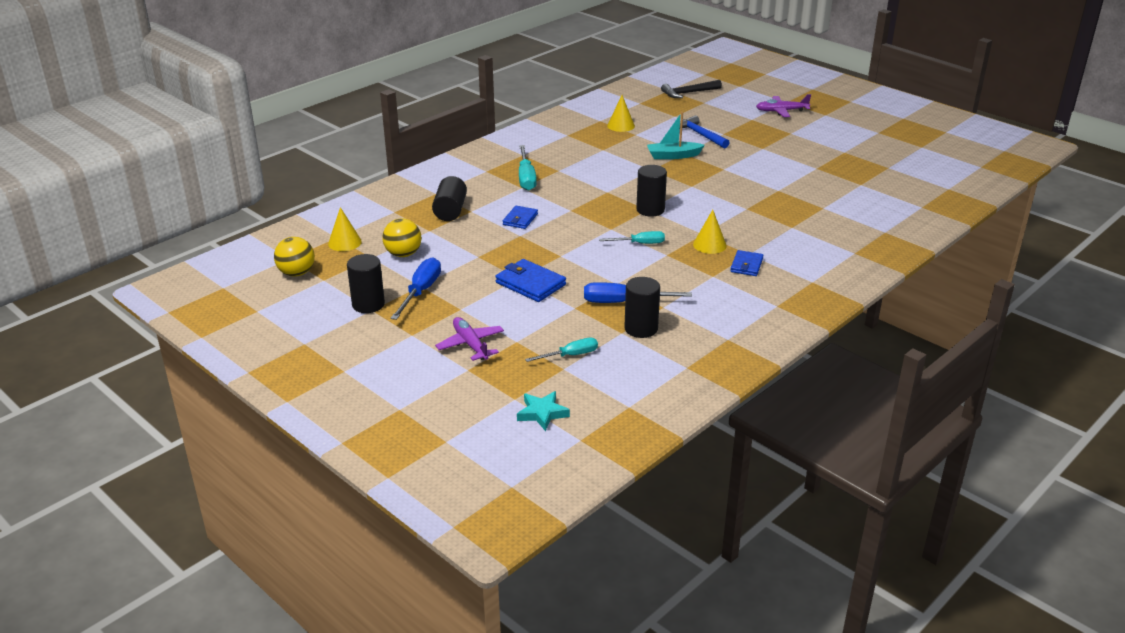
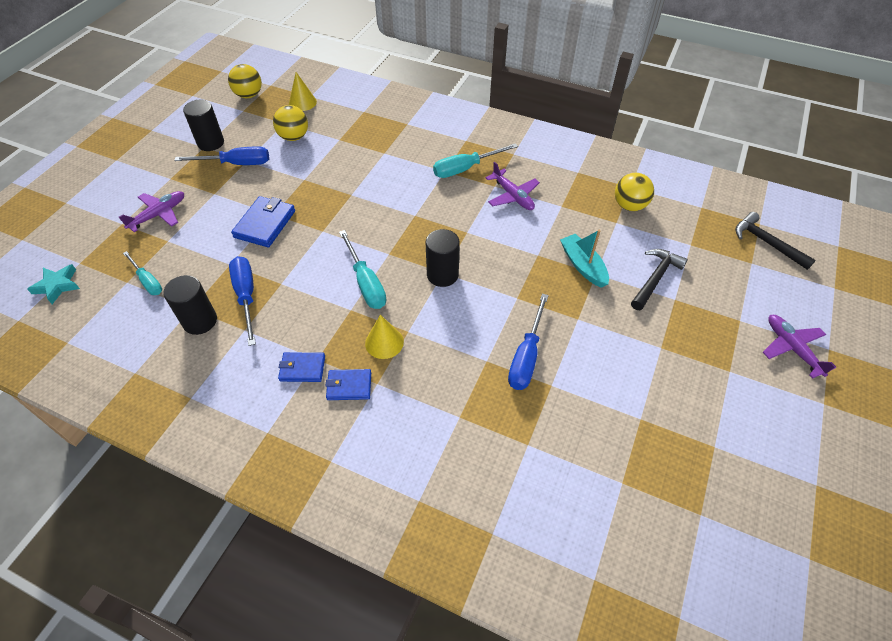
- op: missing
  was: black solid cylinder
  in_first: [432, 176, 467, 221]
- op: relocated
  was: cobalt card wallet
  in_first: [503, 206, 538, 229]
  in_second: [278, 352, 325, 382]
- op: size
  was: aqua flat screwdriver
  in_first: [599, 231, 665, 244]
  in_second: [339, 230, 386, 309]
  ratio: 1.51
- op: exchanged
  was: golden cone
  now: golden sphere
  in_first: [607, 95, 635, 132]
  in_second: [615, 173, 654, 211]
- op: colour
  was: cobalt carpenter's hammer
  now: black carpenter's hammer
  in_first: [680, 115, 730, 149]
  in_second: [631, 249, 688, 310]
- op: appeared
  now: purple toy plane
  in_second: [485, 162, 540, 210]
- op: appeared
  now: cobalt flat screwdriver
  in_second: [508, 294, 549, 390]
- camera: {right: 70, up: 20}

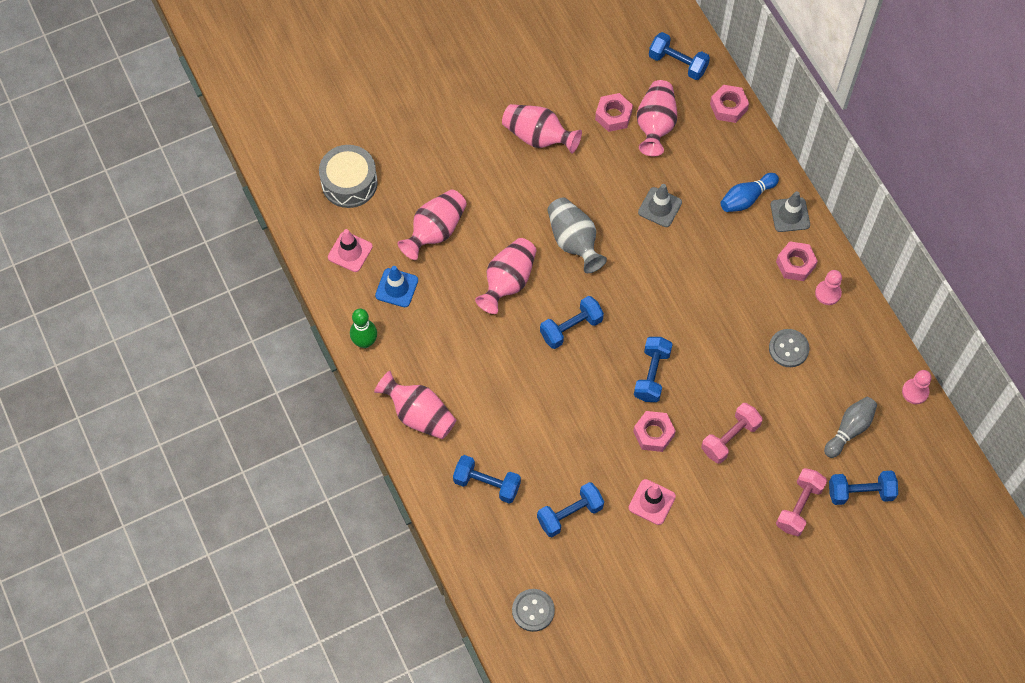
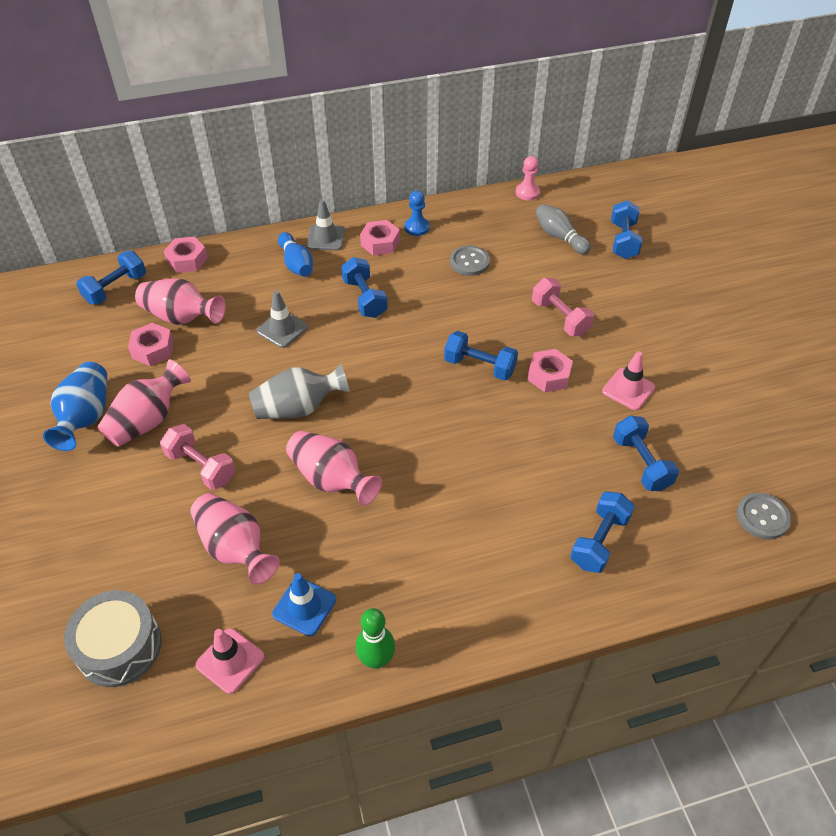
- op: missing
  was: rosy flower vase
  in_first: [374, 371, 456, 439]
- op: relocated
  was: cobalt dumbbell
  in_first: [540, 296, 604, 349]
  in_second: [341, 257, 388, 318]
- op: relocated
  was: rosy dumbbell
  in_first: [776, 468, 827, 536]
  in_second: [160, 424, 235, 490]
- op: colour
  was: rosy chess pawn
  now: cobalt chess pawn
  in_first: [815, 270, 842, 305]
  in_second: [405, 191, 430, 236]
- op: appeared
  now: cobalt flower vase
  in_second: [43, 362, 107, 451]
- camera: {right: -80, up: -15}

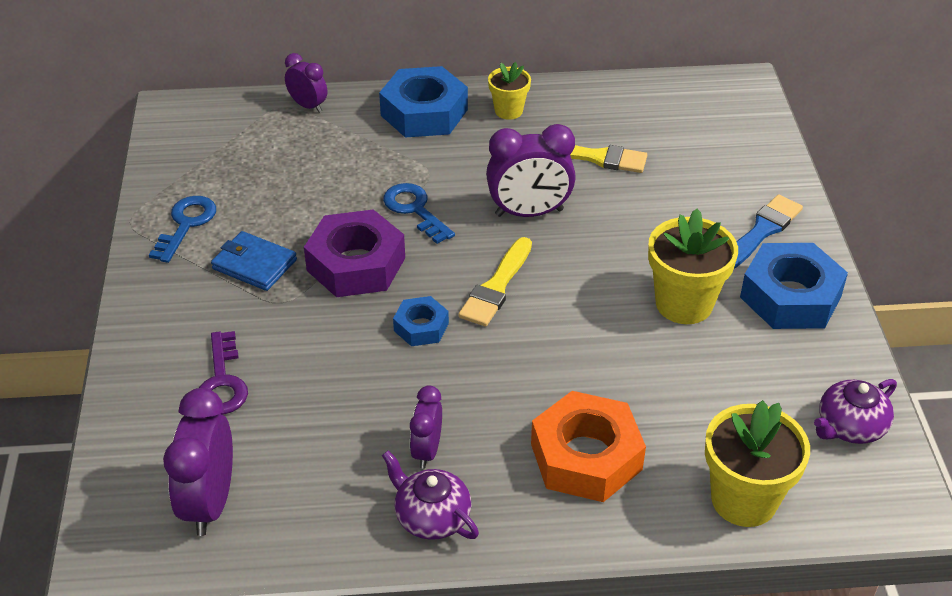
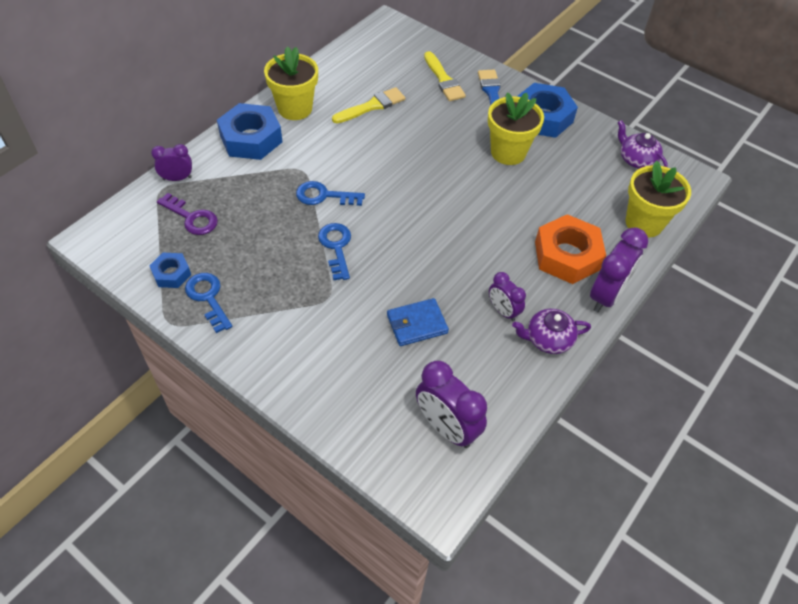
- op: relocated
  was: purple door key
  in_first: [199, 331, 248, 415]
  in_second: [157, 193, 218, 235]
- op: relocated
  was: cobalt card wallet
  in_first: [211, 231, 297, 291]
  in_second: [387, 298, 449, 346]
- op: exchanged
  was: purple hexagon nut
  now: cobalt door key
  in_first: [304, 209, 405, 297]
  in_second: [318, 223, 351, 280]
- op: relocated
  was: cobalt hexagon nut
  in_first: [393, 296, 449, 346]
  in_second: [149, 253, 191, 288]
- op: relocated
  was: golden paintbrush
  in_first: [458, 237, 532, 327]
  in_second: [424, 51, 466, 101]
- op: relocated
  was: purple alarm clock
  in_first: [486, 124, 576, 217]
  in_second: [590, 227, 648, 312]
- op: size
  was: golden flower pot
  in_first: [488, 62, 531, 120]
  in_second: [264, 46, 318, 120]
  ratio: 1.72
- op: spun
  was: purple tea pot
  in_first: [814, 379, 897, 444]
  in_second: [618, 120, 668, 169]
  clockwise: 135
- camera: {right: -50, up: 10}

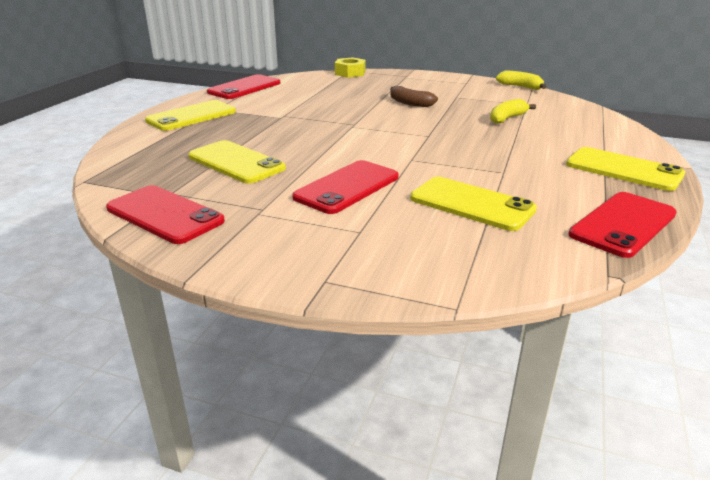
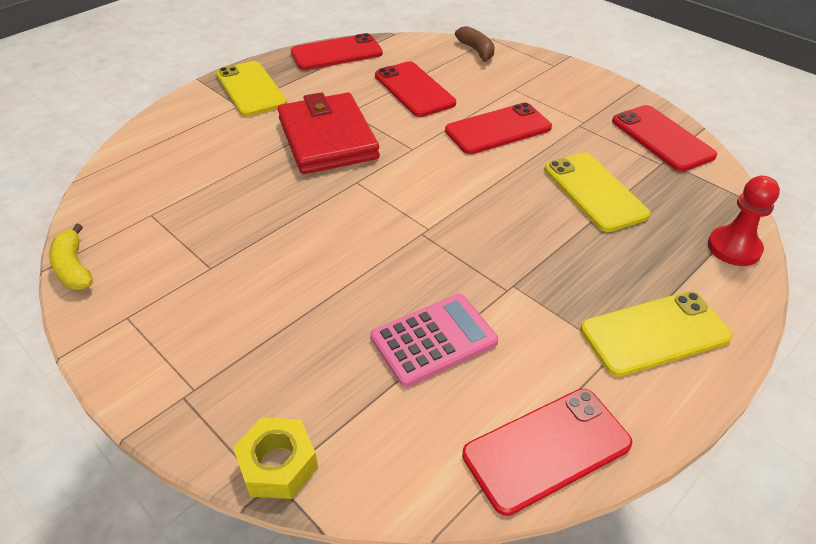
- op: relocated
  was: russet banana
  in_first: [390, 86, 438, 107]
  in_second: [455, 26, 495, 62]
- op: colour
  was: golden mobile phone
  now: crimson mobile phone
  in_first: [410, 177, 537, 231]
  in_second: [375, 61, 456, 117]
- op: missing
  was: golden banana
  in_first: [490, 99, 536, 124]
- op: appeared
  now: crimson card wallet
  in_second: [277, 92, 380, 174]
- op: appeared
  now: rosy calculator
  in_second: [371, 294, 498, 387]
- op: appeared
  now: crimson chess pawn
  in_second: [708, 176, 780, 266]
- camera: {right: -155, up: 15}

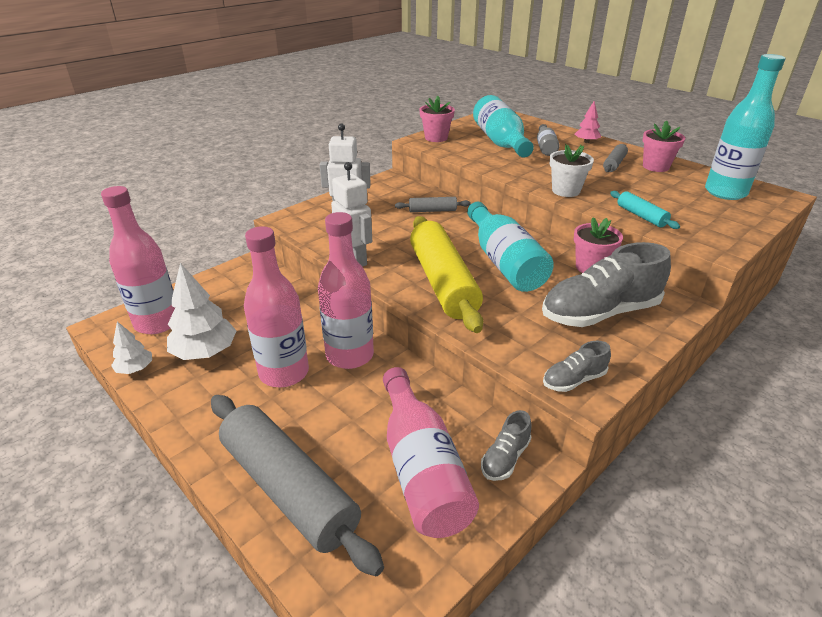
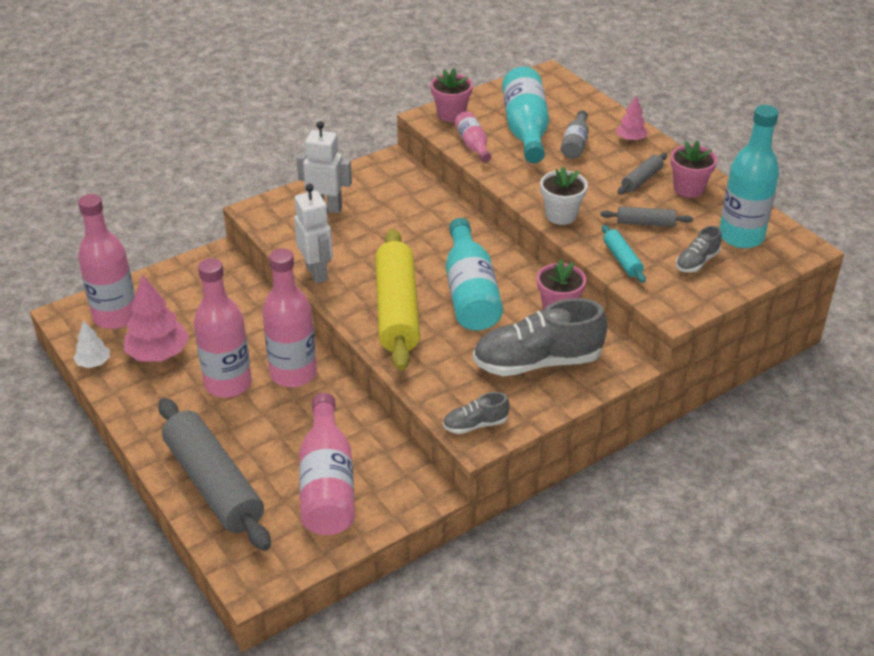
- op: colour
  was: pure white toy tree
  now: rosy toy tree
  in_first: [167, 263, 237, 360]
  in_second: [124, 275, 189, 362]
- op: relocated
  was: grey pastry roller
  in_first: [395, 197, 471, 212]
  in_second: [601, 206, 693, 227]
- op: relocated
  was: grey lace-up shoe
  in_first: [481, 410, 532, 481]
  in_second: [676, 226, 722, 272]
- op: appeared
  now: rosy drink bottle
  in_second: [454, 111, 491, 162]
- camera: {right: 10, up: 5}

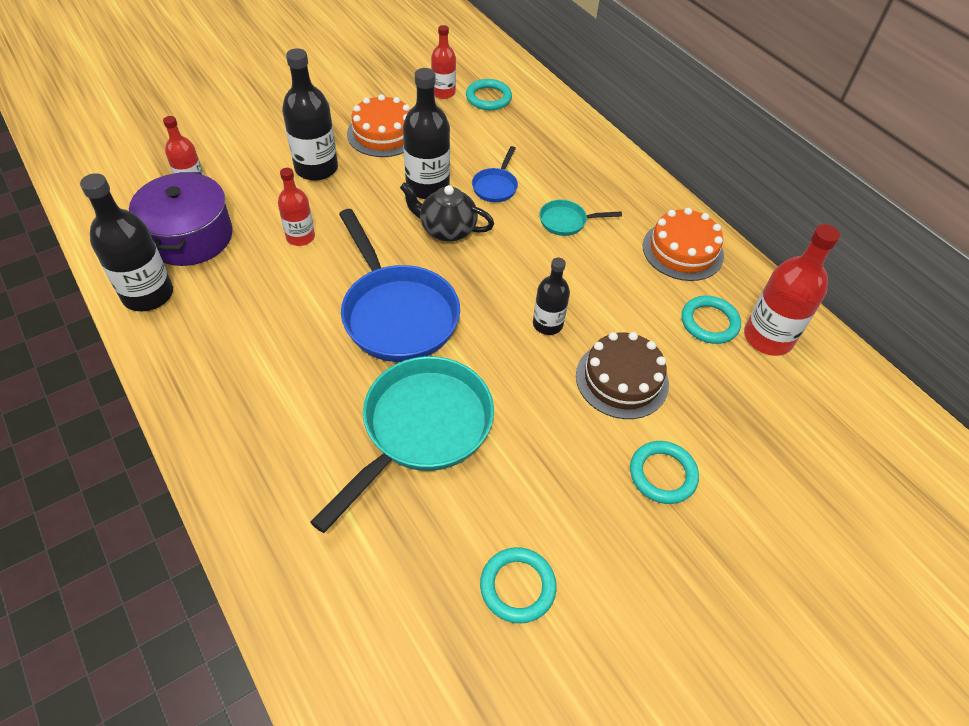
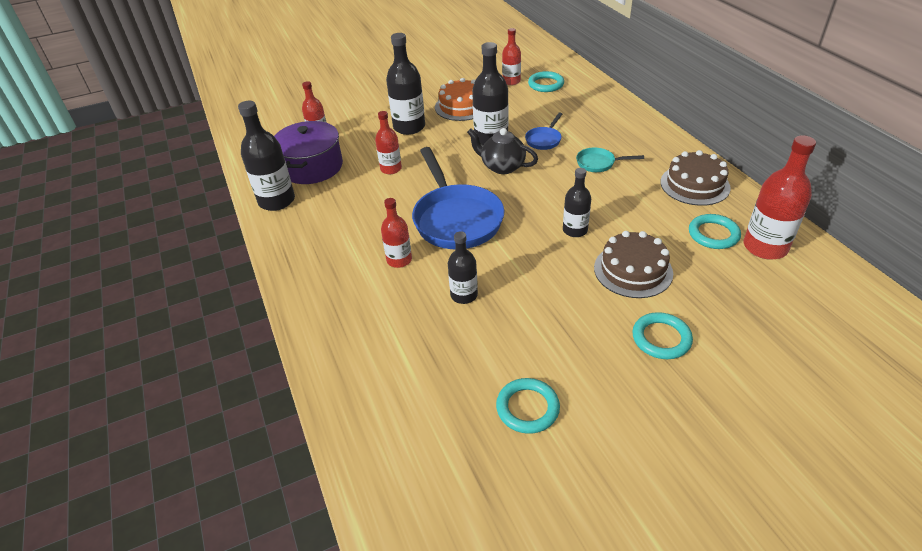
- op: exchanged
  was: aqua pan
  now: black drink bottle
  in_first: [310, 356, 494, 533]
  in_second: [448, 231, 478, 304]
- op: colour
  was: orange-coloured layer cake
  now: russet layer cake
  in_first: [643, 208, 724, 281]
  in_second: [660, 150, 731, 206]
- op: appeared
  now: crimson drink bottle
  in_second: [381, 198, 412, 268]
- camera: {right: 15, up: -10}

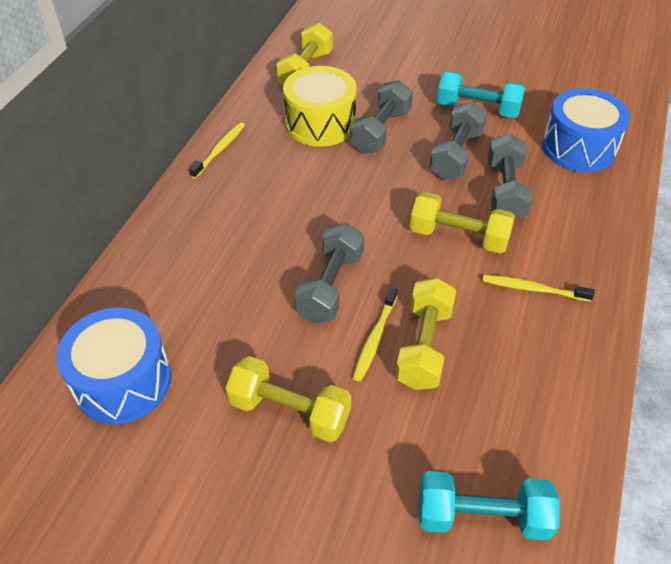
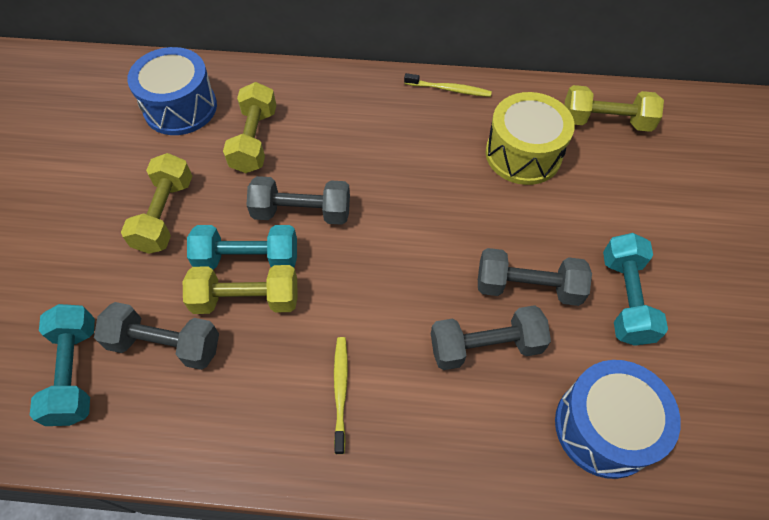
- op: relocated
  was: grey dumbbell
  in_first: [350, 80, 413, 154]
  in_second: [94, 302, 219, 370]
- op: exchanged
  was: golden tooth brush
  now: aqua dumbbell
  in_first: [353, 287, 398, 382]
  in_second: [187, 225, 297, 269]
- op: relocated
  was: golden dumbbell
  in_first: [410, 192, 515, 253]
  in_second: [223, 82, 276, 173]
- camera: {right: 75, up: 10}

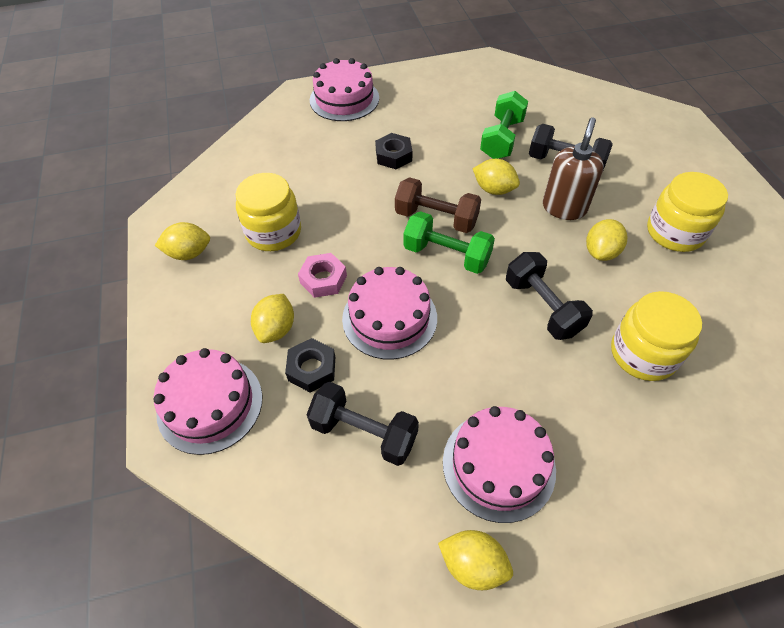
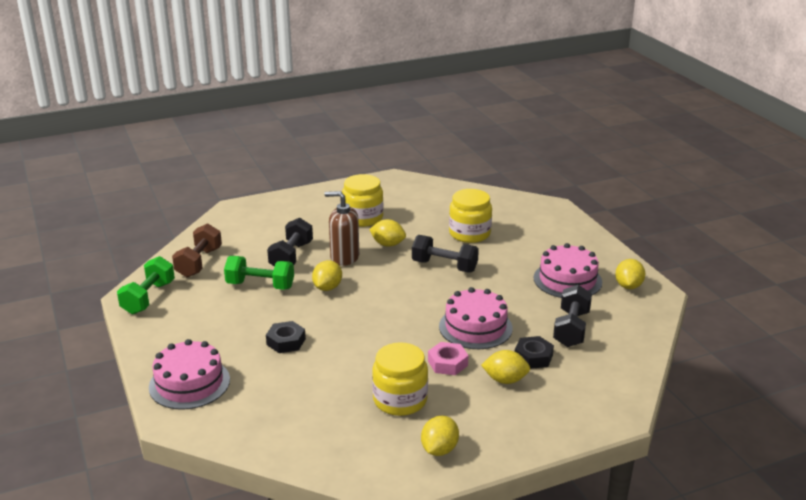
- op: missing
  was: rosy layer cake
  in_first: [153, 348, 263, 455]
- op: spun
  was: golden citrus fruit
  in_first: [155, 222, 210, 260]
  in_second: [421, 416, 459, 456]
  clockwise: 45
- op: relocated
  was: russet dumbbell
  in_first: [395, 177, 481, 233]
  in_second: [172, 223, 222, 278]
- op: relocated
  was: leaf-green dumbbell
  in_first: [404, 211, 495, 274]
  in_second: [117, 256, 175, 314]
- op: spun
  was: black dumbbell
  in_first: [506, 252, 593, 340]
  in_second: [412, 235, 479, 272]
  clockwise: 60
- camera: {right: -100, up: -25}

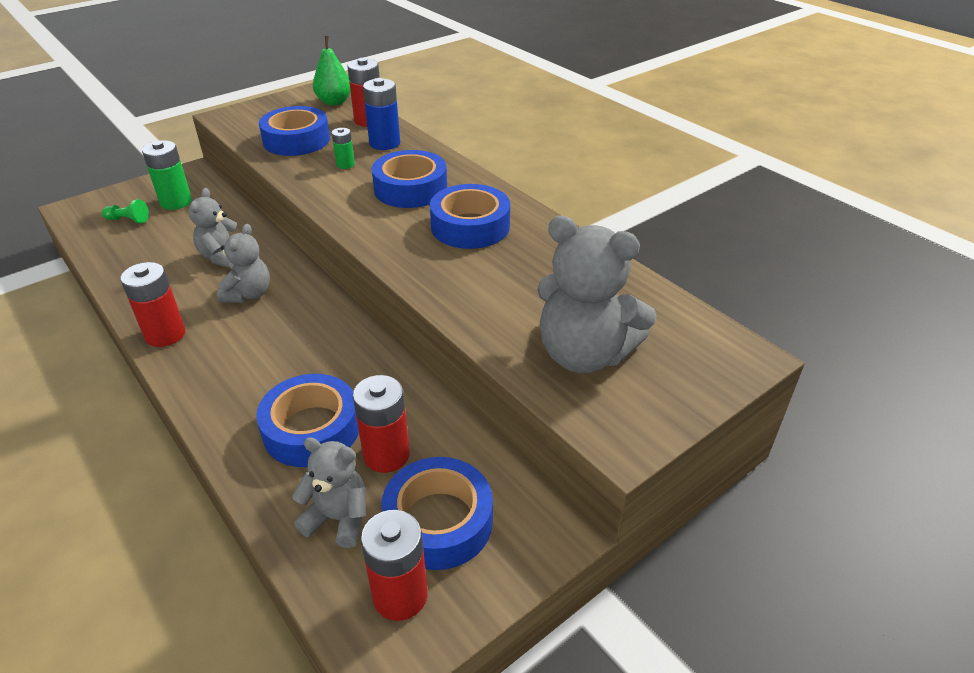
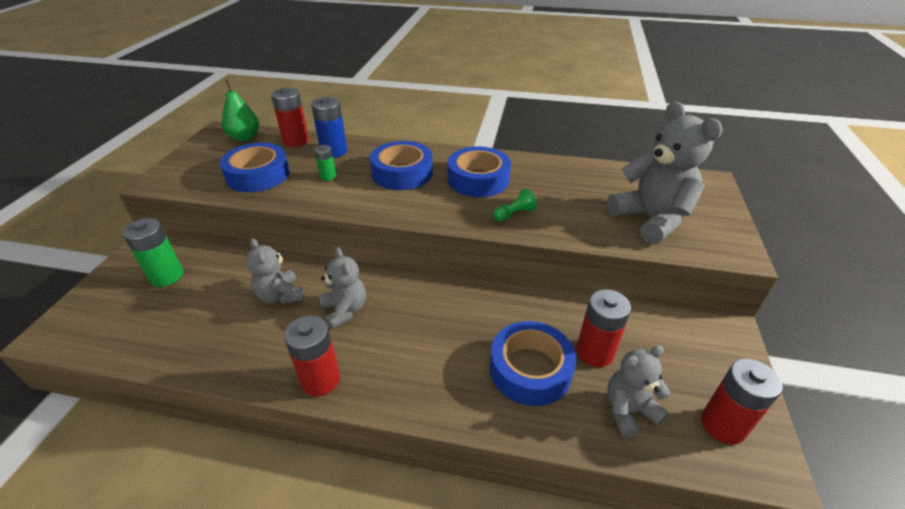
- op: relocated
  was: leaf-green chess pawn
  in_first: [102, 199, 149, 223]
  in_second: [493, 188, 537, 221]
- op: missing
  was: cobalt sticky tape
  in_first: [381, 457, 493, 570]
- op: spun
  was: grey teddy
  in_first: [537, 216, 657, 373]
  in_second: [607, 101, 723, 244]
  clockwise: -105
- camera: {right: -40, up: 0}

